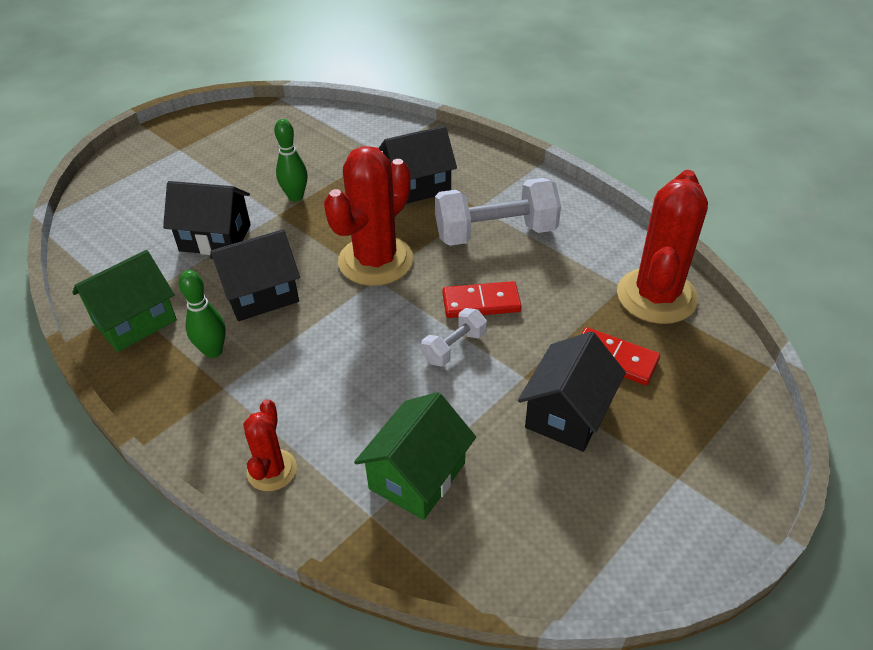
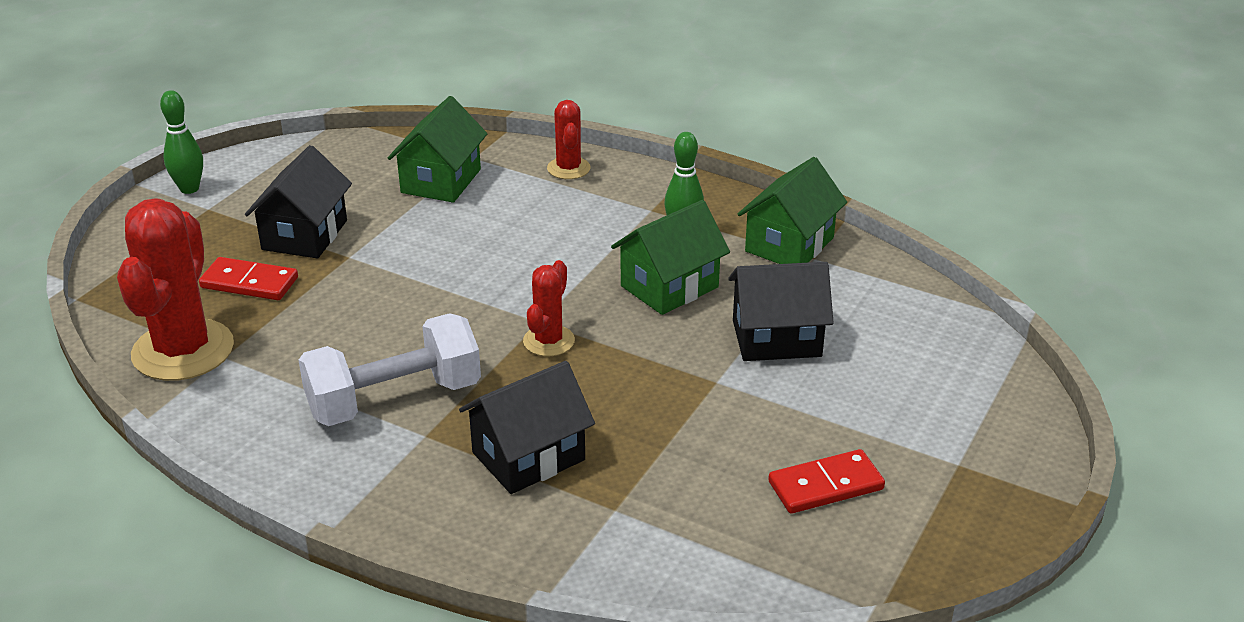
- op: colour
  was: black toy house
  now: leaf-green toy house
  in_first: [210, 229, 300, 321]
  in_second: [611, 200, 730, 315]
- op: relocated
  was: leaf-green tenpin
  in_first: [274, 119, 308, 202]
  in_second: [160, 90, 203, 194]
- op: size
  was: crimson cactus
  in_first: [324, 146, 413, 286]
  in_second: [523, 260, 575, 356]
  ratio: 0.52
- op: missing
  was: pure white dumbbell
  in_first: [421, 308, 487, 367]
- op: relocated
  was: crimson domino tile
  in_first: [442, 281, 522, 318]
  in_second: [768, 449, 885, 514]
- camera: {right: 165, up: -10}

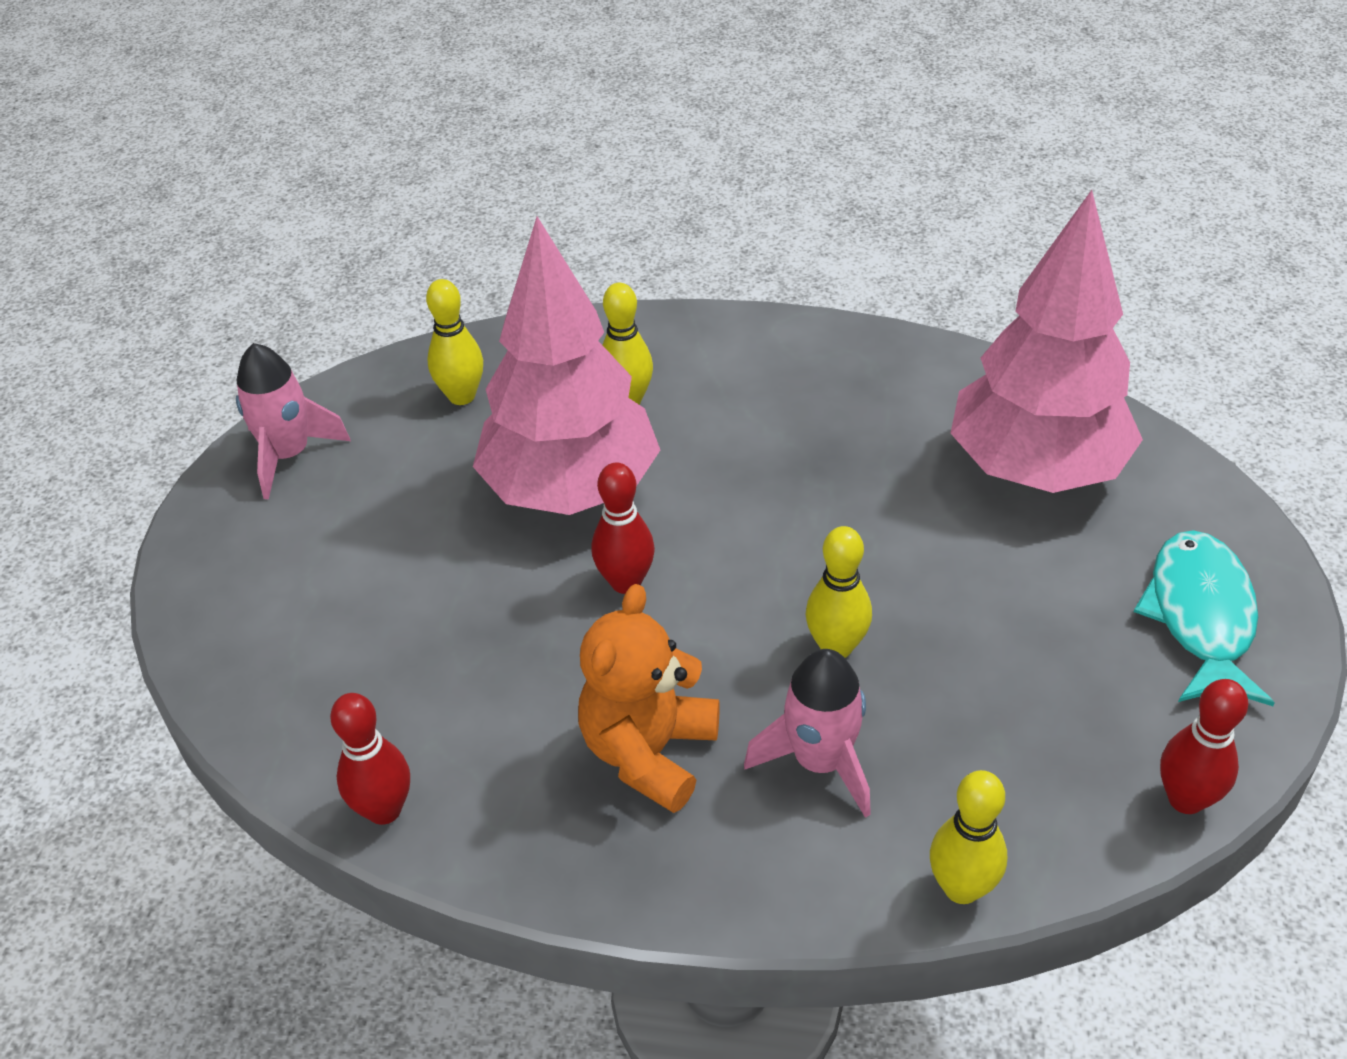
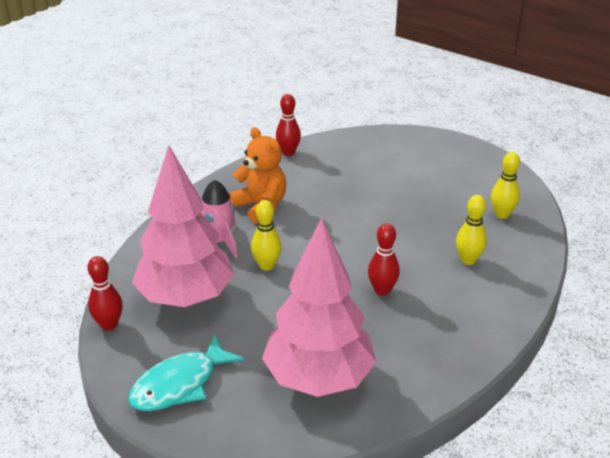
- op: missing
  was: rosy toy rocket
  in_first: [236, 343, 351, 499]
- op: relocated
  was: rosy toy tree
  in_first: [473, 216, 660, 515]
  in_second: [132, 145, 235, 307]
- op: relocated
  was: crimson tenpin
  in_first: [592, 462, 655, 594]
  in_second: [368, 223, 400, 296]
- op: missing
  was: golden tenpin
  in_first: [930, 770, 1007, 904]
- op: spun
  was: aqua toy fish
  in_first: [1134, 530, 1275, 706]
  in_second: [128, 335, 244, 411]
  clockwise: 105
- camera: {right: 115, up: -10}

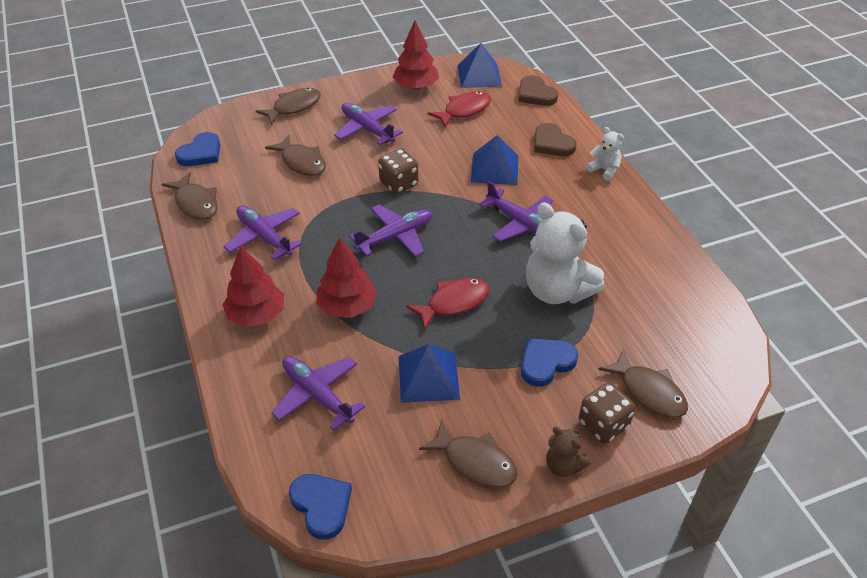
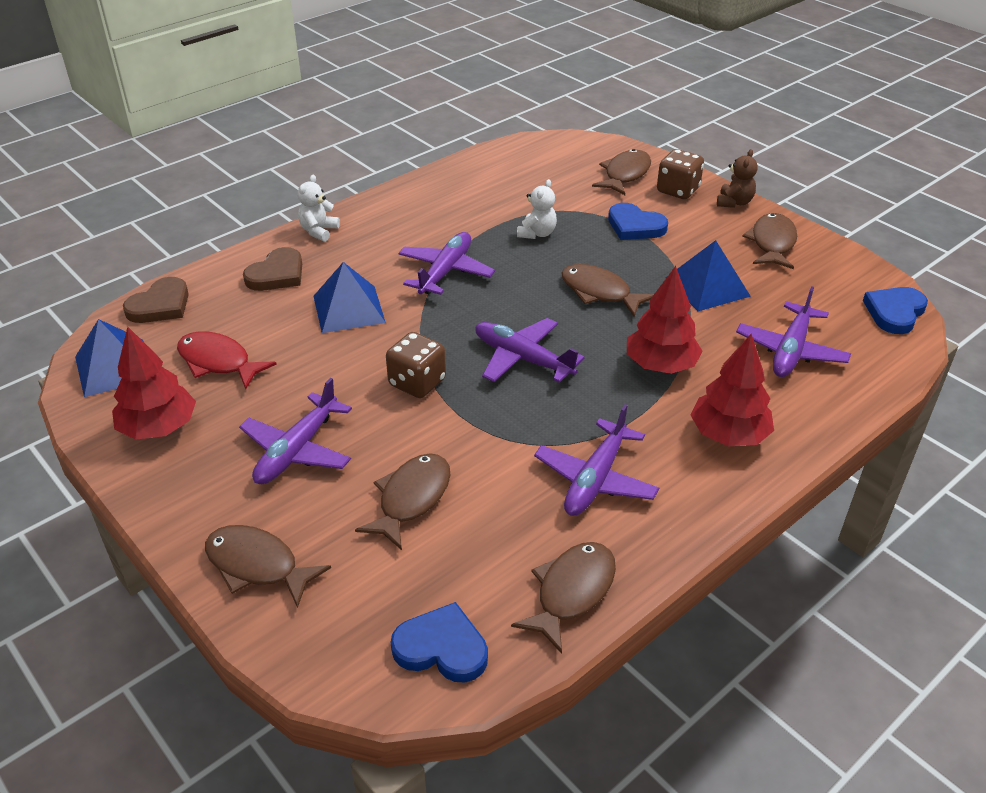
- op: colour
  was: crimson toy fish
  now: russet toy fish
  in_first: [406, 278, 489, 330]
  in_second: [562, 264, 654, 317]
- op: size
  was: pure white teddy
  in_first: [526, 202, 605, 304]
  in_second: [517, 179, 557, 239]
  ratio: 0.48
- camera: {right: -110, up: -5}

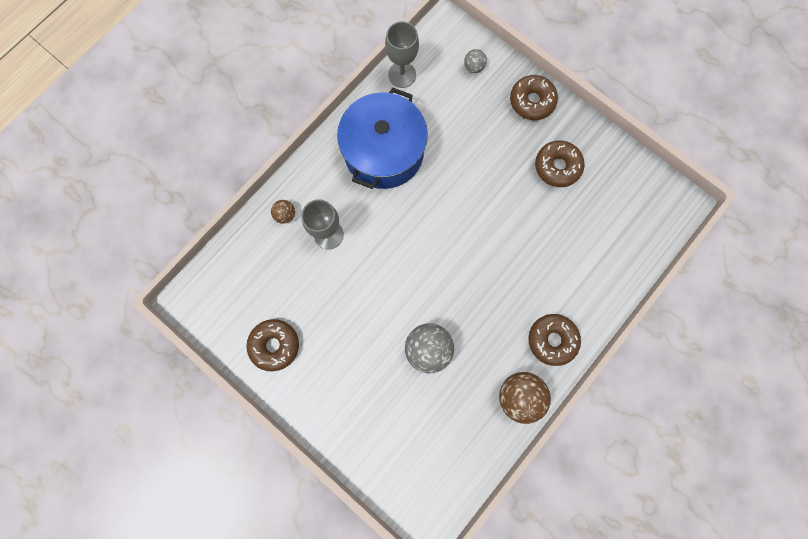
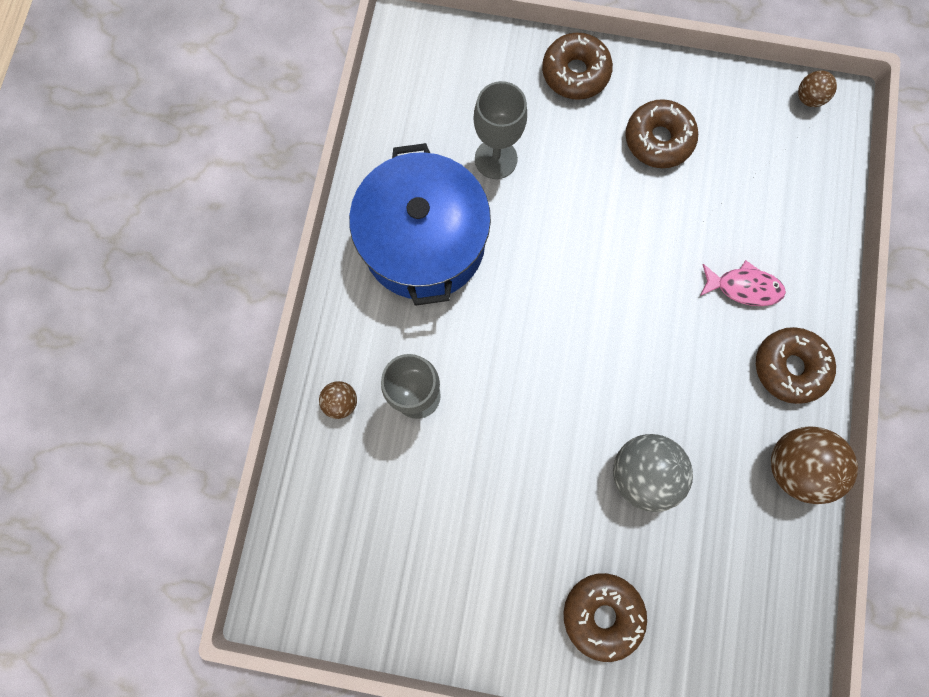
- op: relocated
  was: russet glazed donut
  in_first: [246, 319, 299, 371]
  in_second: [564, 573, 647, 662]
- op: relocated
  was: grey goblet
  in_first: [385, 21, 419, 88]
  in_second: [474, 81, 527, 179]
- op: missing
  was: grey sphere
  in_first: [464, 49, 487, 73]
- op: appeared
  now: rosy toy fish
  in_second: [700, 260, 786, 306]
- op: appeared
  now: russet sphere
  in_second: [798, 71, 837, 107]
- camera: {right: -30, up: 0}

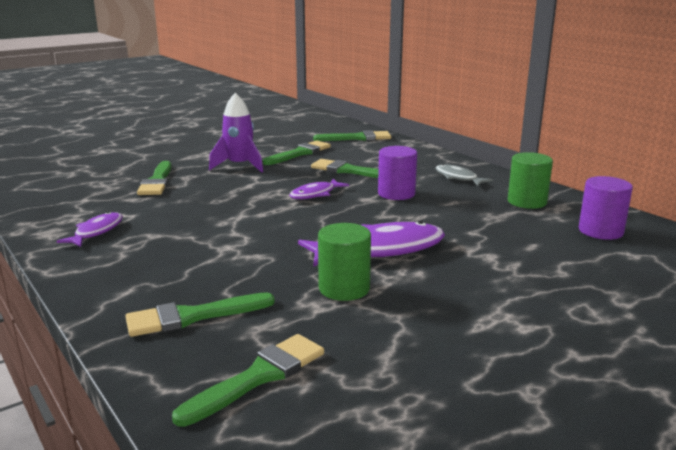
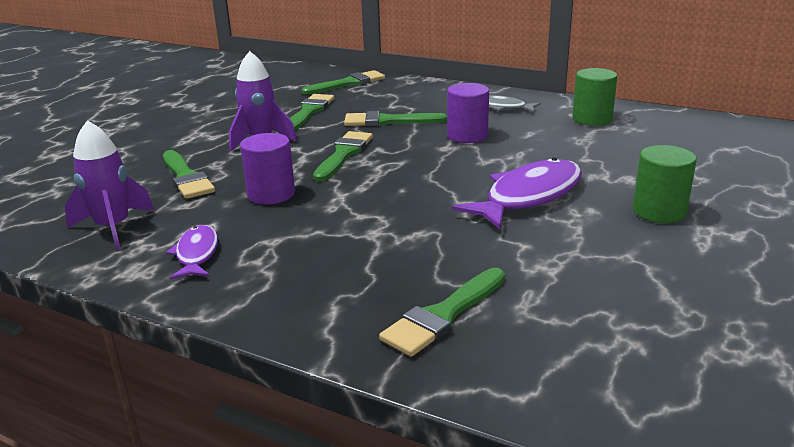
- op: relocated
  was: leaf-green paintbrush
  in_first: [172, 334, 324, 427]
  in_second: [313, 131, 373, 182]
- op: missing
  was: purple toy fish
  in_first: [289, 179, 349, 199]
- op: relocated
  was: leaf-green solid cylinder
  in_first: [318, 223, 371, 301]
  in_second: [633, 145, 697, 223]
- op: relocated
  was: purple solid cylinder
  in_first: [579, 176, 633, 240]
  in_second: [240, 133, 295, 205]
- op: appeared
  now: purple toy rocket
  in_second: [64, 120, 154, 250]
- camera: {right: -25, up: 5}

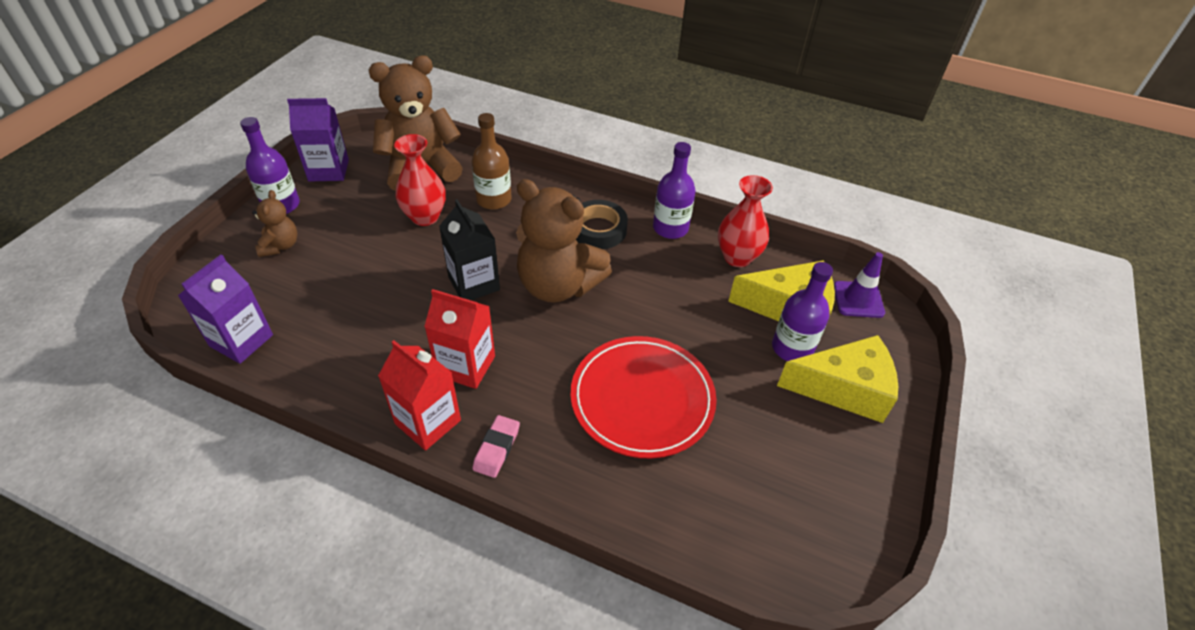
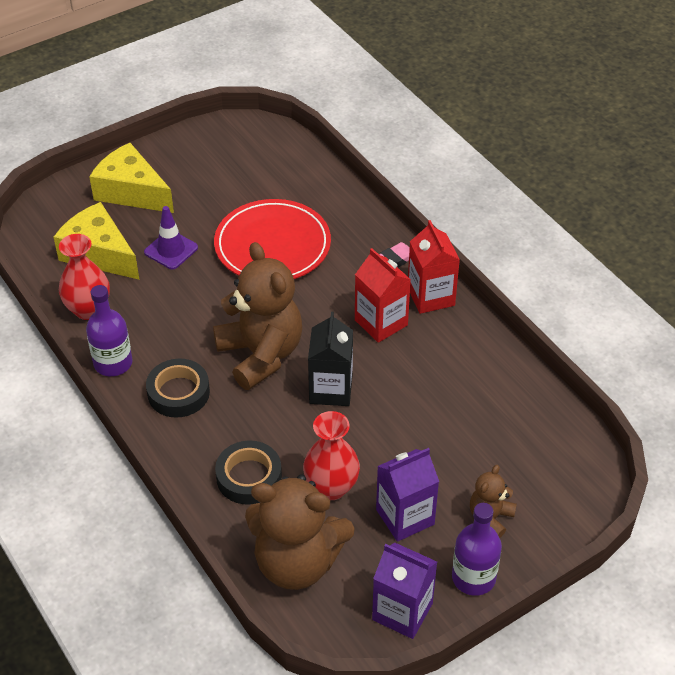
- op: relocated
  was: purple juice carton
  in_first: [178, 254, 273, 364]
  in_second: [376, 448, 439, 542]
- op: exchanged
  was: russet drink bottle
  now: black sticky tape
  in_first: [472, 113, 512, 210]
  in_second: [215, 440, 282, 505]
- op: missing
  was: purple drink bottle
  in_first: [772, 262, 833, 361]
- op: relocated
  was: purple road cone
  in_first: [834, 252, 885, 318]
  in_second: [144, 206, 198, 269]
- camera: {right: -145, up: 0}

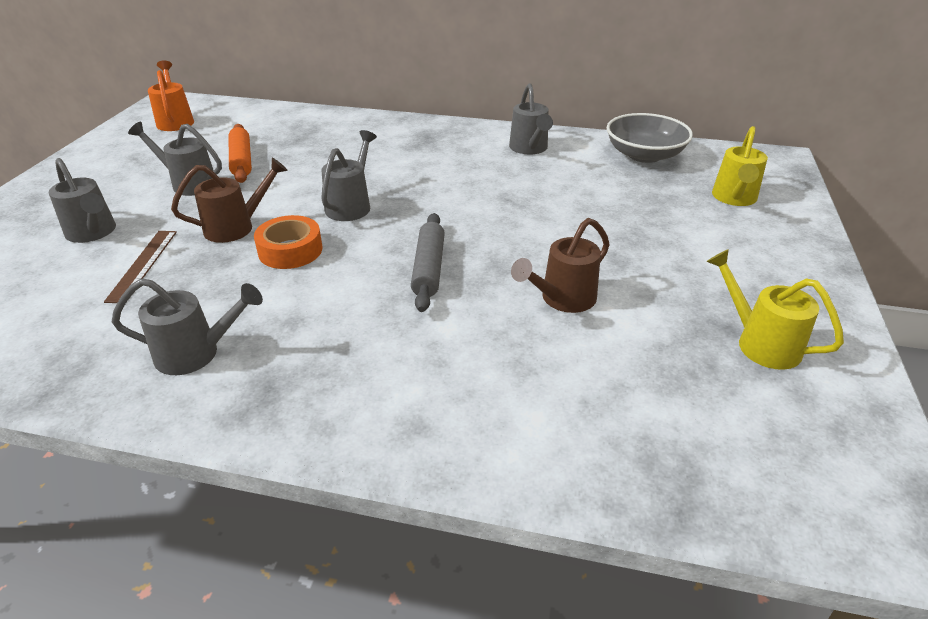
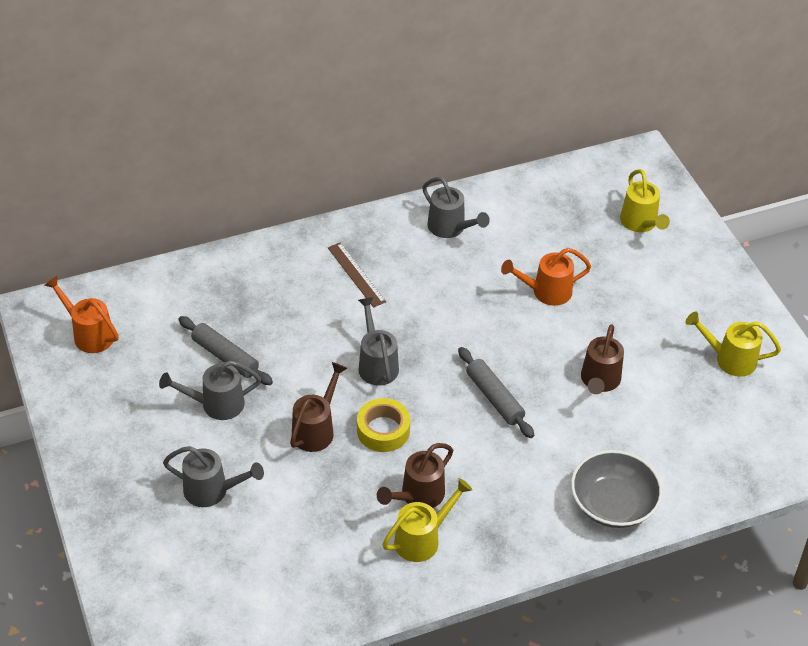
- op: relocated
  was: russet straightedge
  in_first: [104, 231, 177, 303]
  in_second: [328, 242, 386, 308]
- op: colour
  was: grey sprinkling can
  now: golden sprinkling can
  in_first: [112, 278, 263, 375]
  in_second: [382, 478, 472, 562]
- op: colour
  was: orange-coloured pastry roller
  now: grey pastry roller
  in_first: [228, 124, 252, 183]
  in_second: [178, 316, 273, 385]
- op: colour
  was: orange-coloured sticky tape
  now: golden sticky tape
  in_first: [254, 215, 322, 269]
  in_second: [357, 398, 411, 452]
- op: relocated
  was: grey bowl
  in_first: [606, 113, 693, 163]
  in_second: [571, 450, 663, 528]
- op: appeared
  now: russet sprinkling can
  in_second: [377, 443, 453, 508]
- op: appeared
  now: orange-coloured sprinkling can
  in_second: [501, 248, 591, 306]
- camera: {right: -35, up: 10}

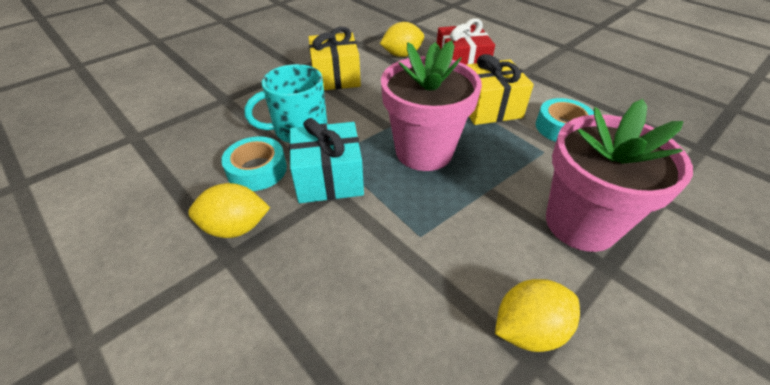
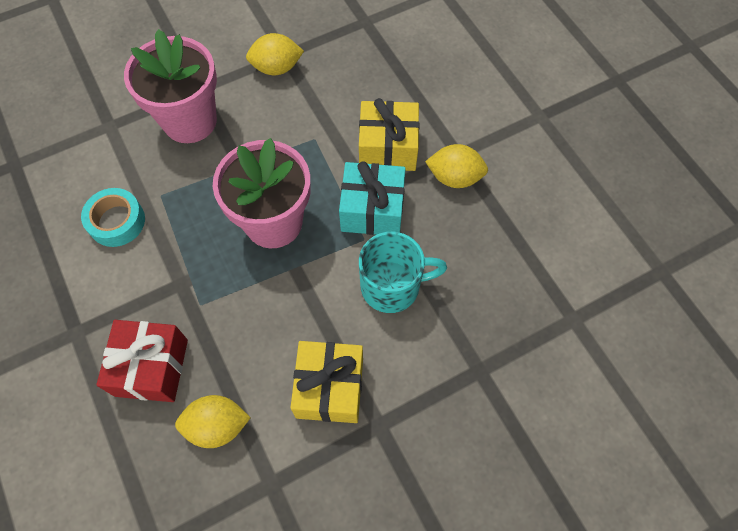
- op: missing
  was: aqua sticky tape
  in_first: [221, 136, 287, 191]
- op: relocated
  was: golden wrapped gift
  in_first: [467, 54, 534, 125]
  in_second: [359, 98, 420, 171]
- camera: {right: -165, up: 20}

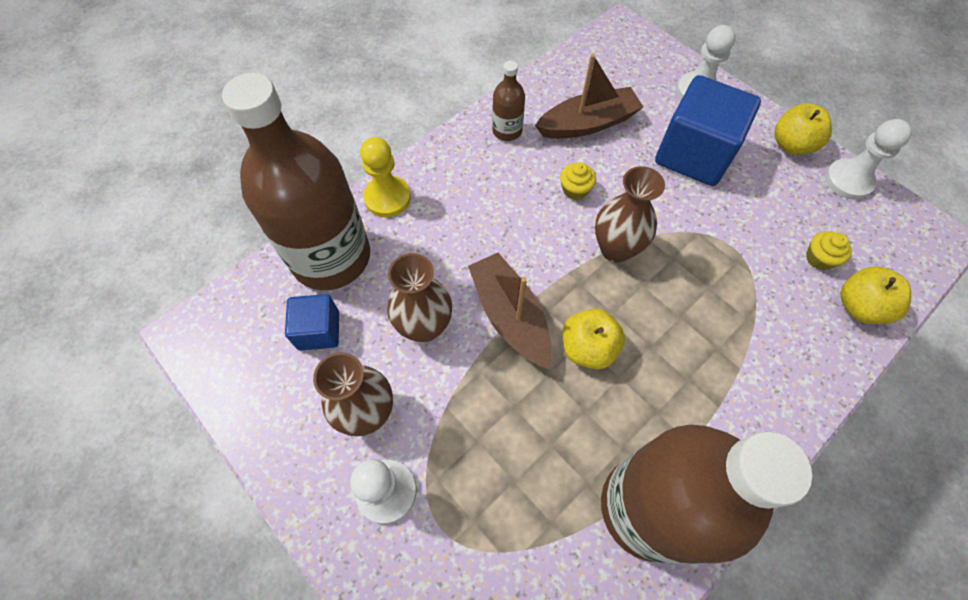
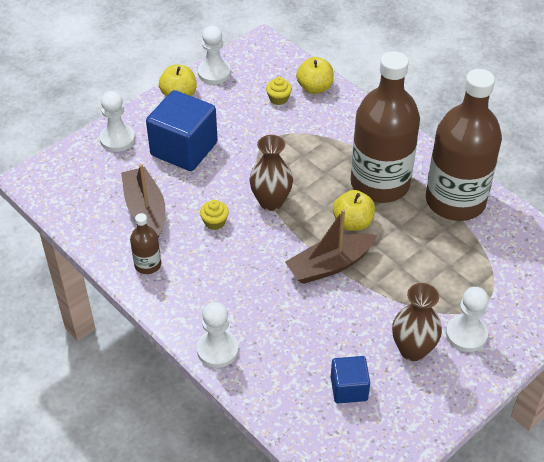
- op: relocated
  was: russet drink bottle
  in_first: [222, 73, 370, 290]
  in_second: [350, 51, 420, 203]
- op: colour
  was: golden chess pawn
  now: pure white chess pawn
  in_first: [360, 137, 411, 217]
  in_second: [197, 302, 239, 368]
- op: missing
  was: russet flower vase
  in_first: [387, 253, 452, 342]
- camera: {right: -90, up: -15}

